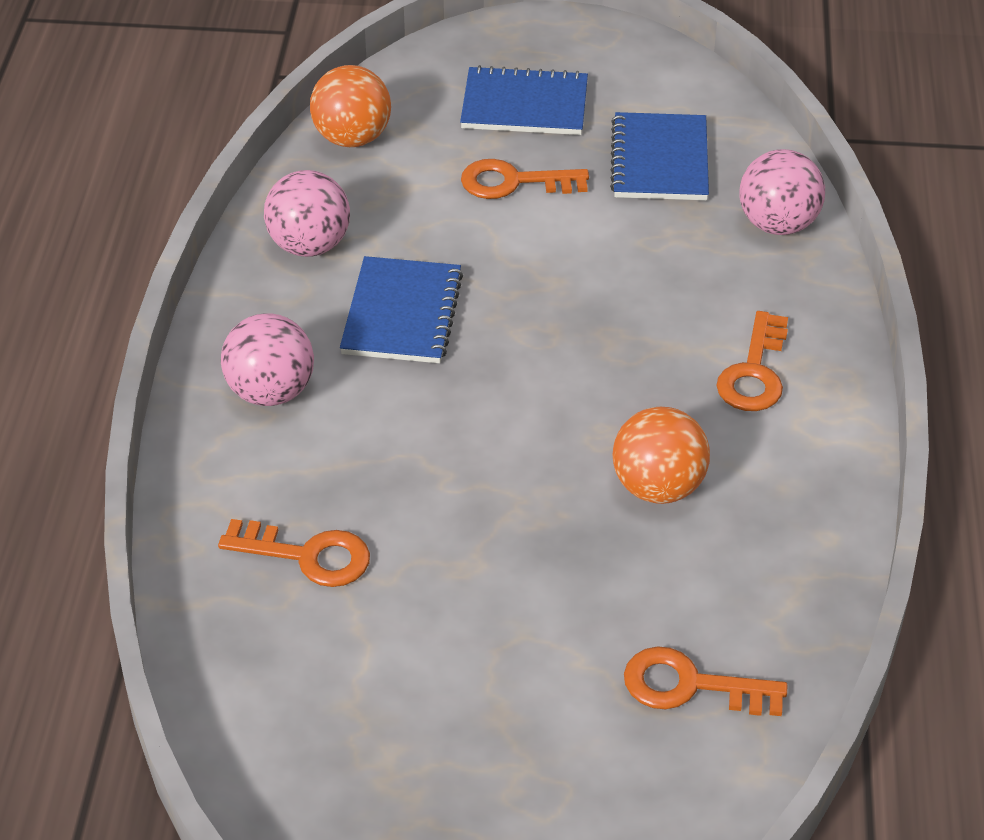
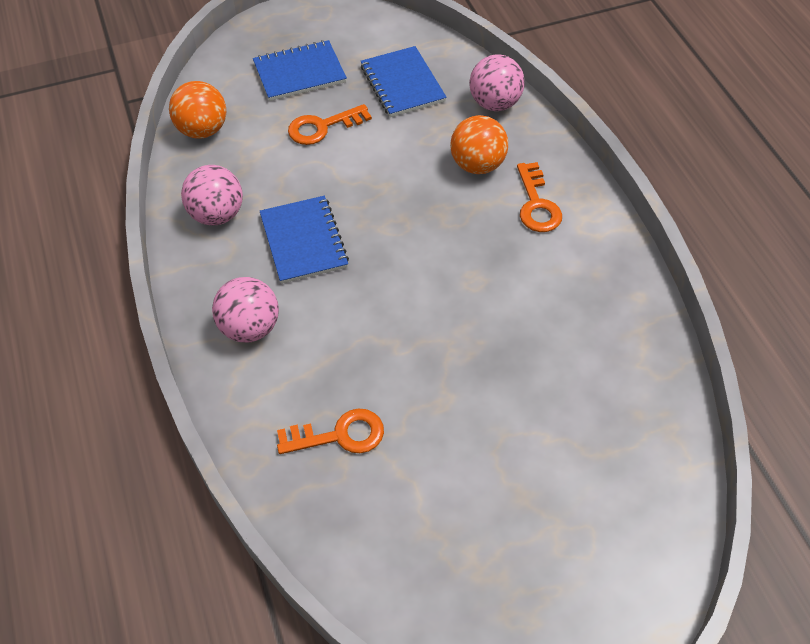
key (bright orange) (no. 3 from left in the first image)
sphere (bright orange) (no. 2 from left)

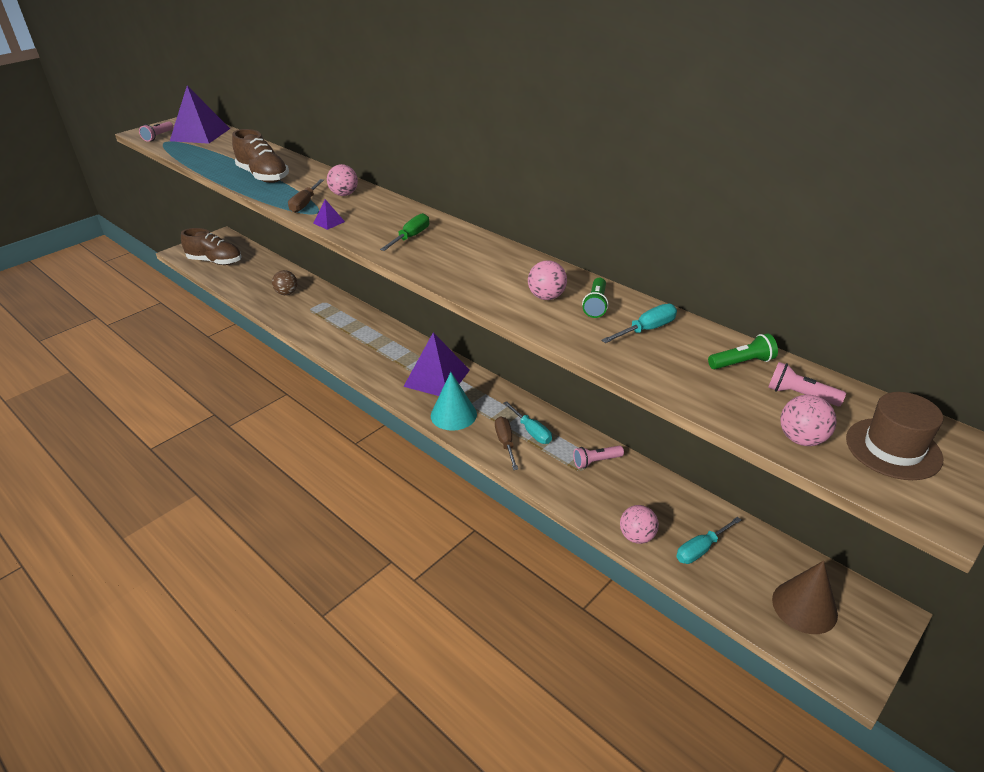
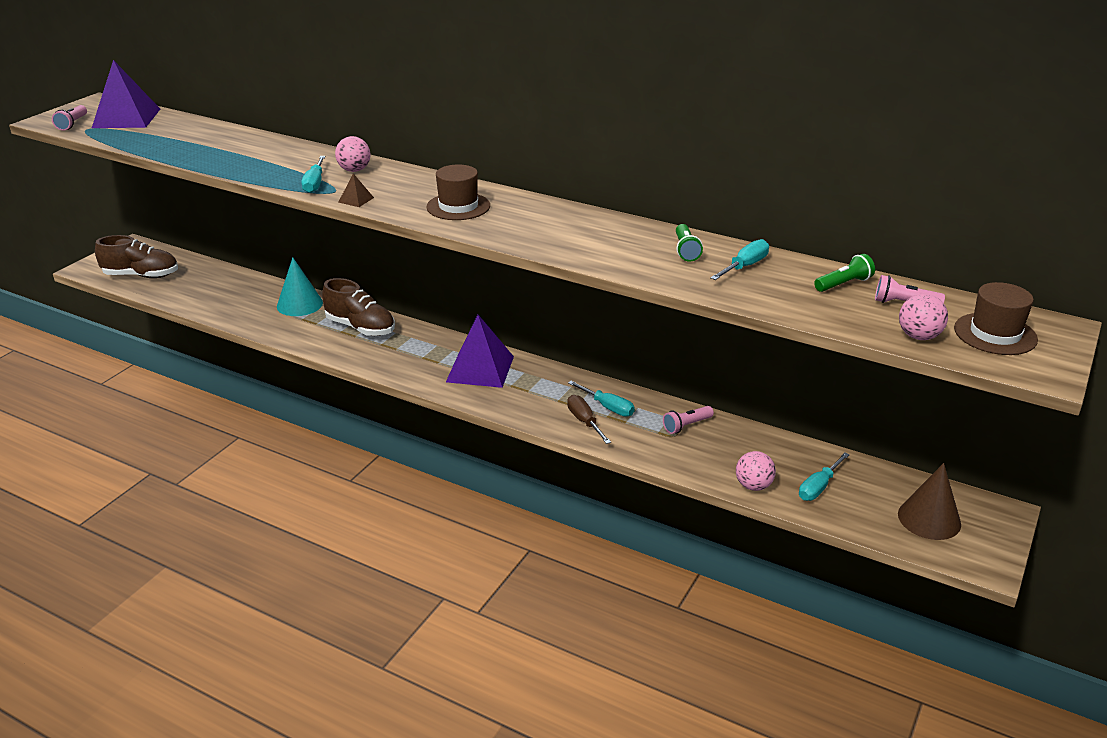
sphere (brown)
sphere (rose-pink) (no. 2 from left in the first image)
sneaker (brown) (no. 2 from left)
solid cone (aqua)
tall hat (brown) (no. 1 from left)
hand screwdriver (aqua) (no. 1 from left)
pyramid (brown)

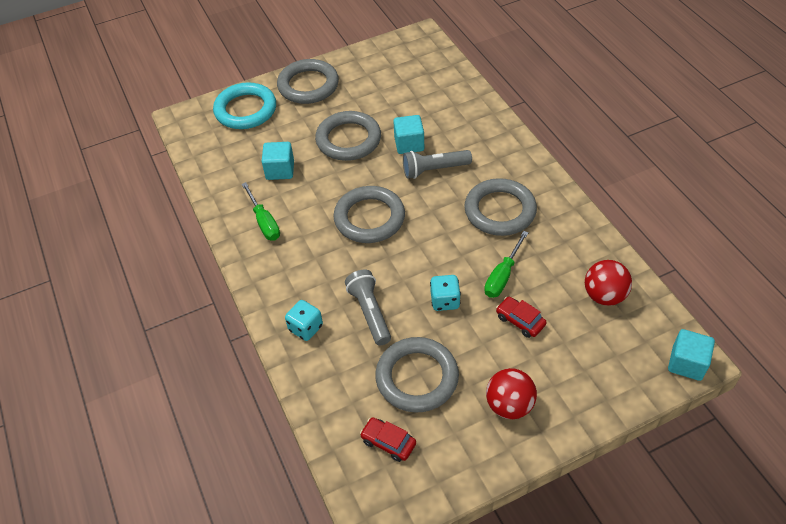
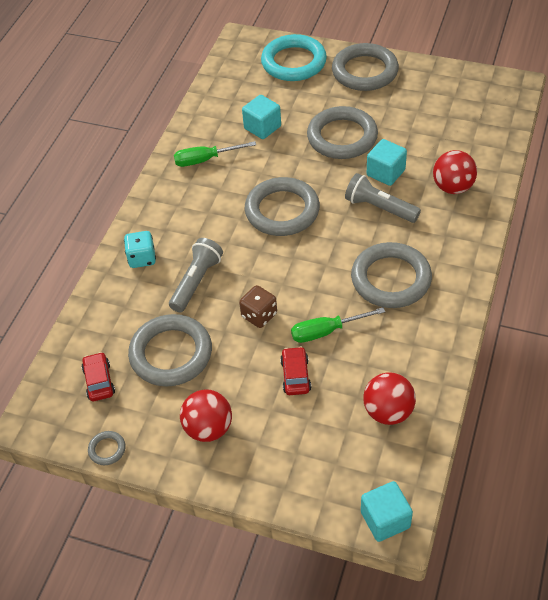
hoop (grey) (no. 1 from left)
sphere (scarlet) (no. 3 from left)
dice (brown)
hand screwdriver (leaf-green) (no. 1 from left)

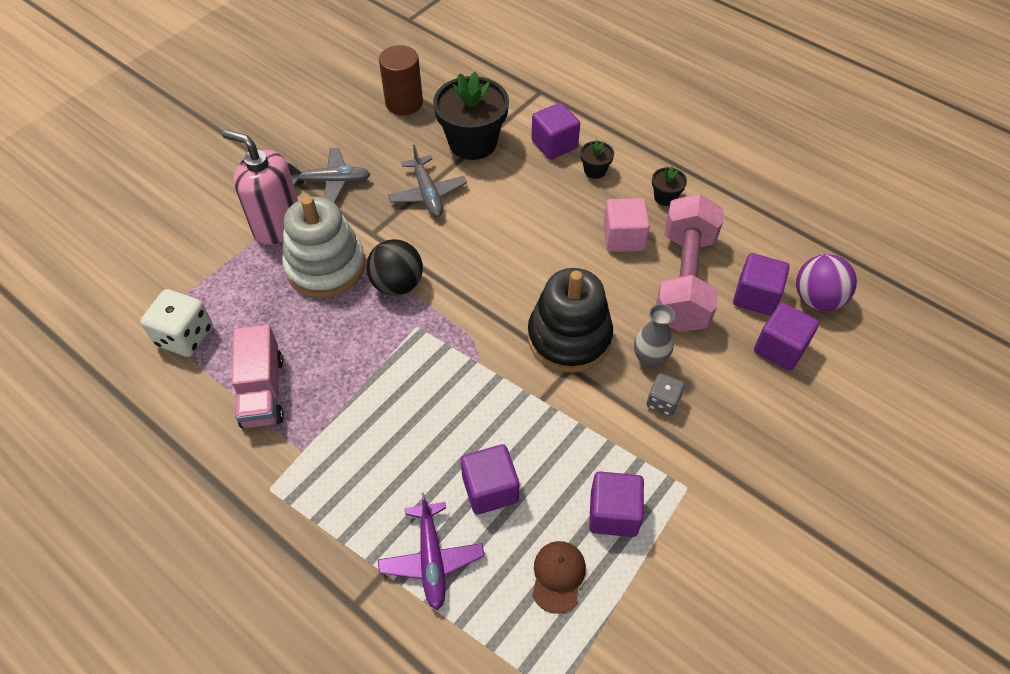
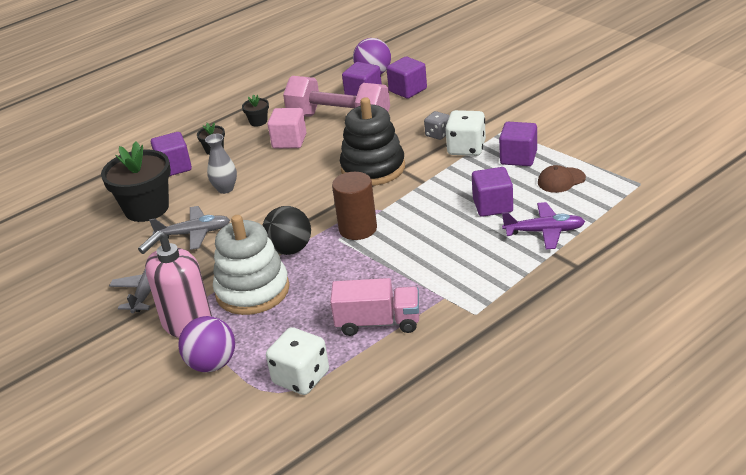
sphere (violet) (no. 1 from left)
dice (white) (no. 2 from left)
cylinder (brown)
tall vase (grey)
baseball cap (brown)

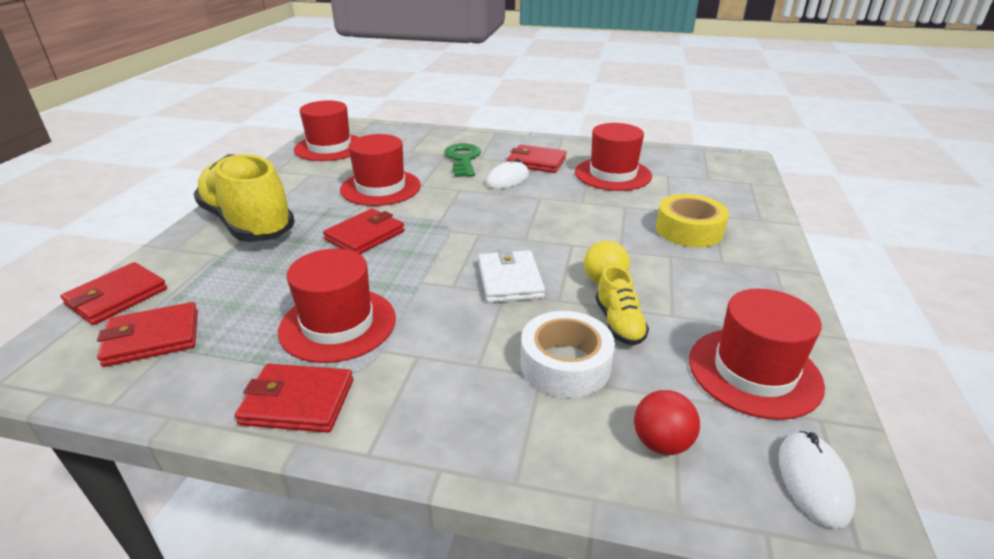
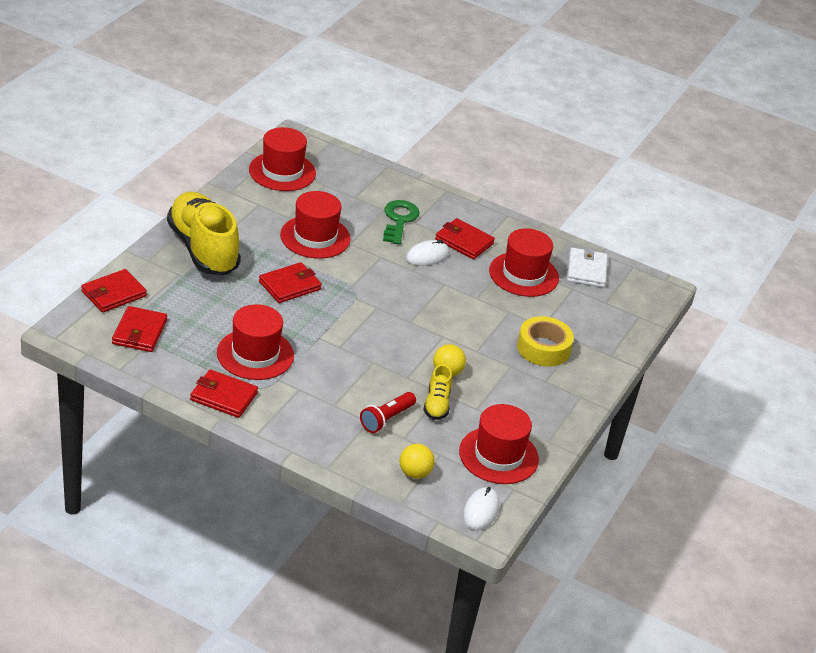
card wallet (white)
pocket torch (scarlet)
sphere (golden) (no. 1 from left)
card wallet (scarlet) (no. 2 from left)

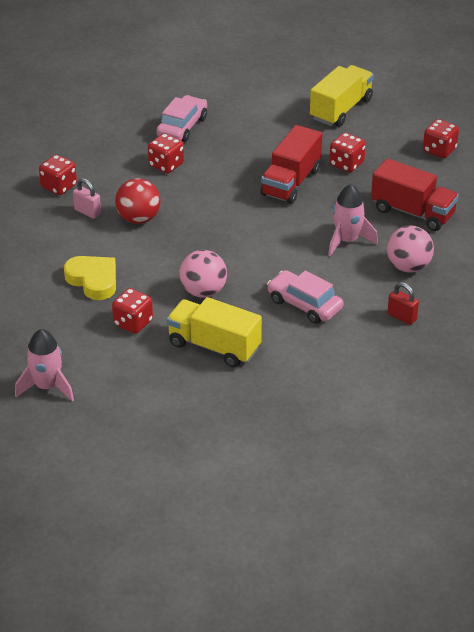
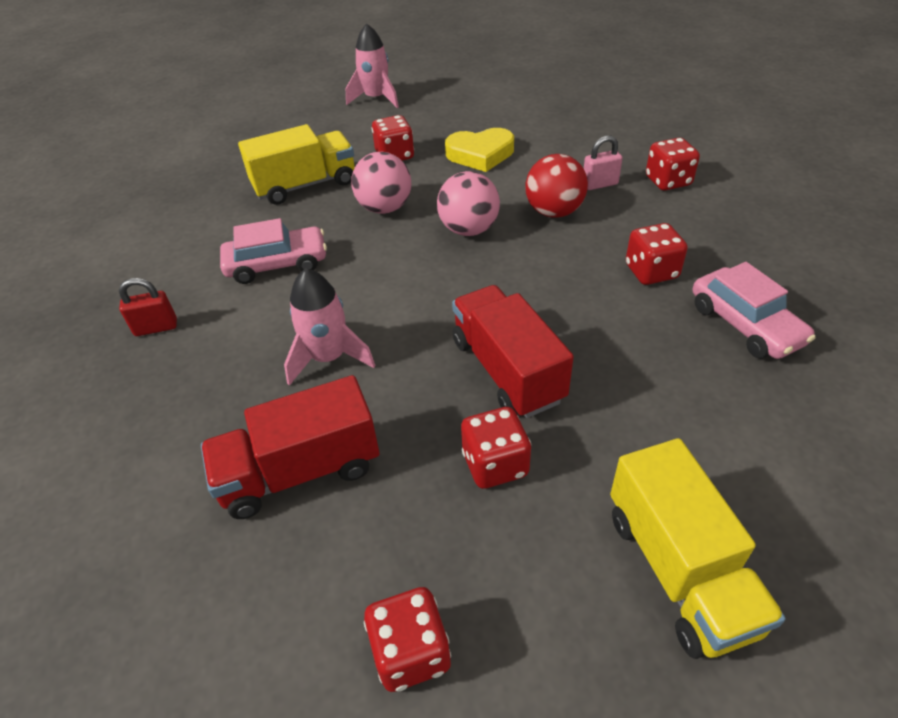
sphere (rose-pink) (no. 2 from left)

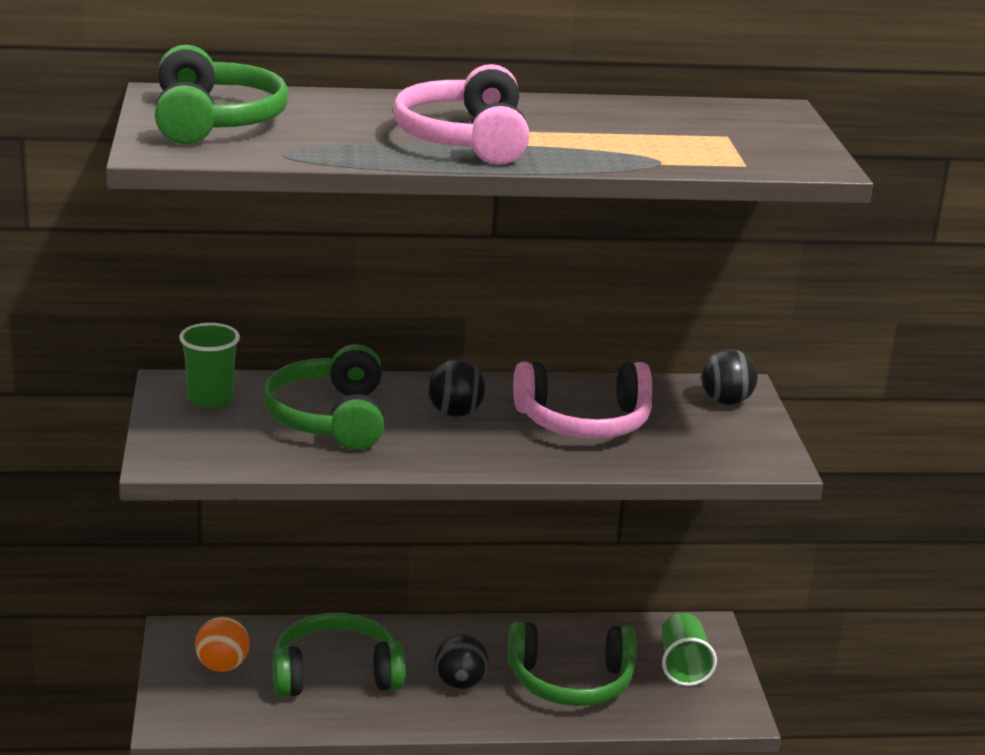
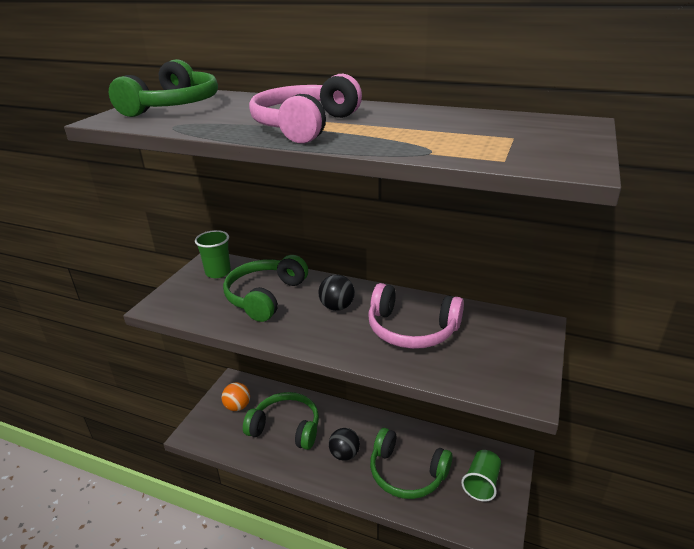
sphere (black) (no. 3 from left in the first image)

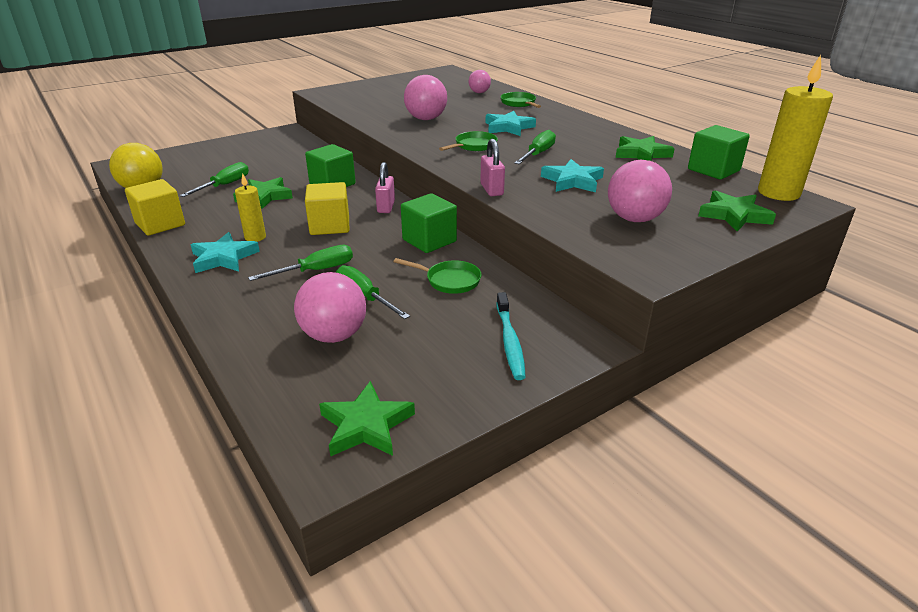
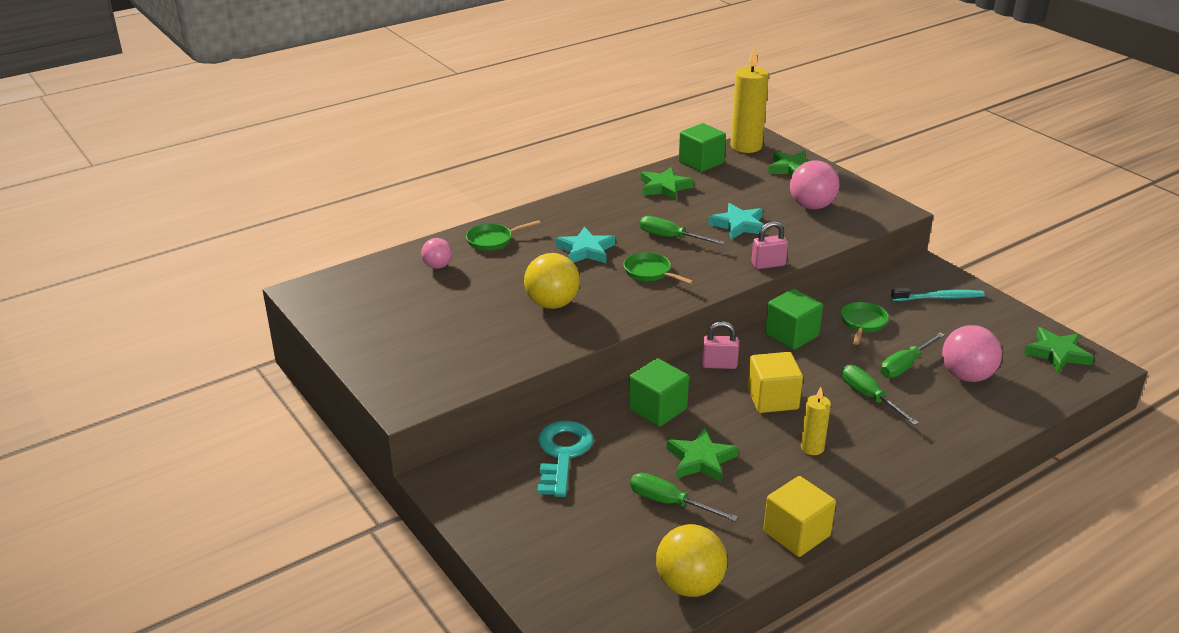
five-pointed star (aqua) (no. 1 from left in the first image)
key (aqua)
sphere (golden) (no. 1 from left)

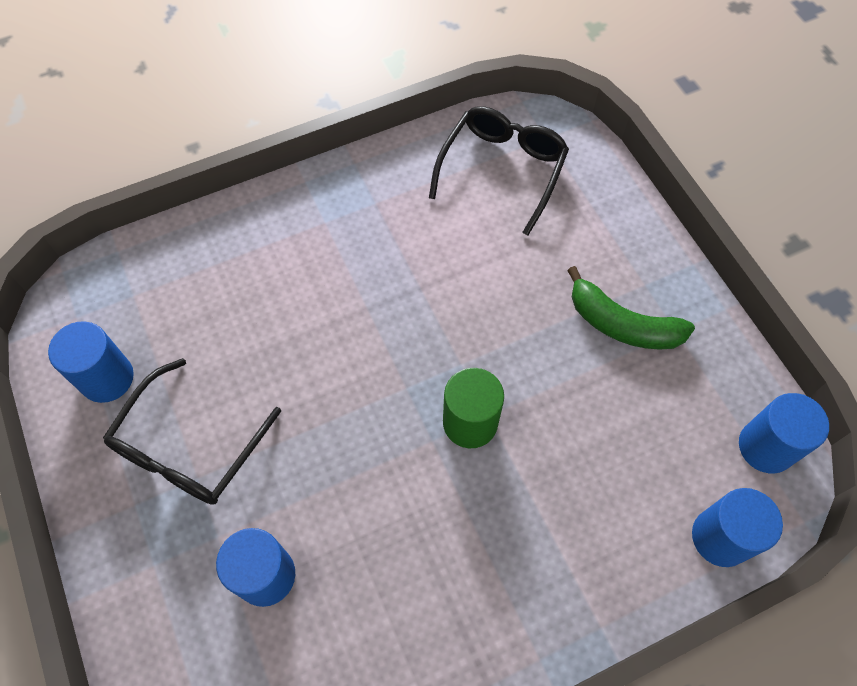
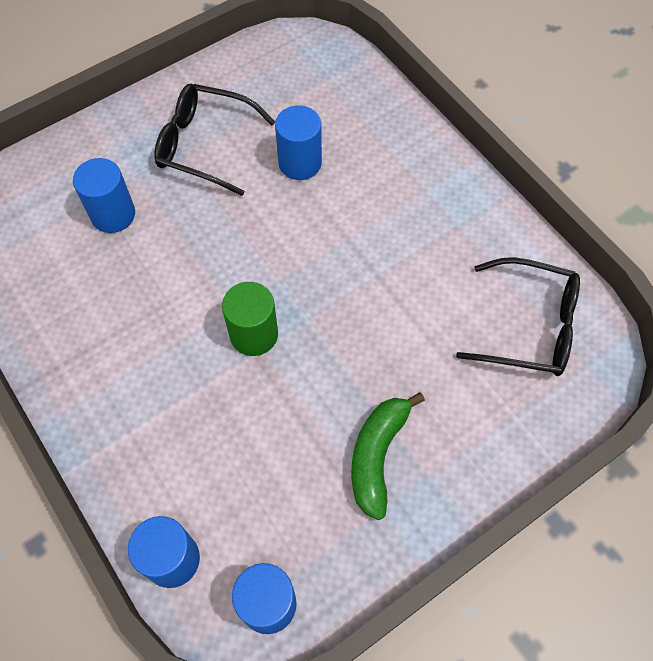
cylinder (royal blue) (no. 4 from left)

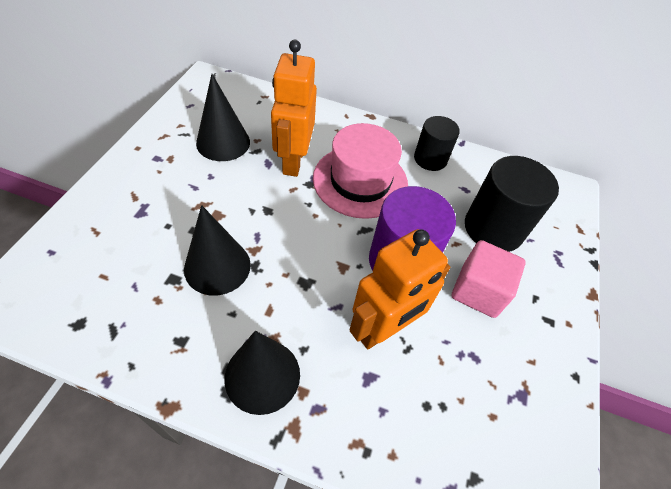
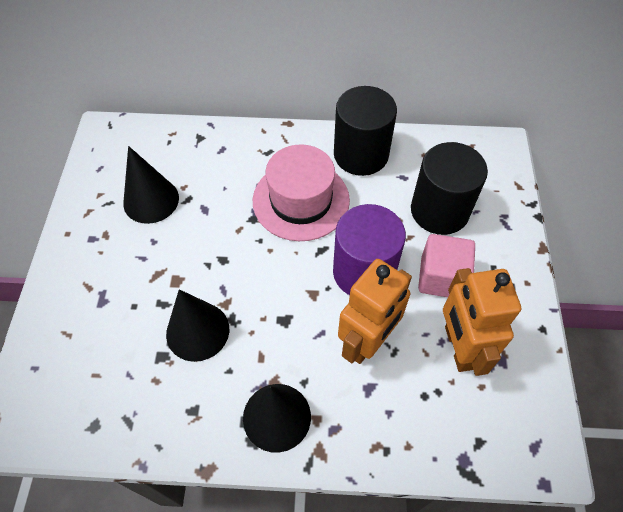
toy robot (bright orange) (no. 2 from left)
cylinder (black) (no. 1 from left)

